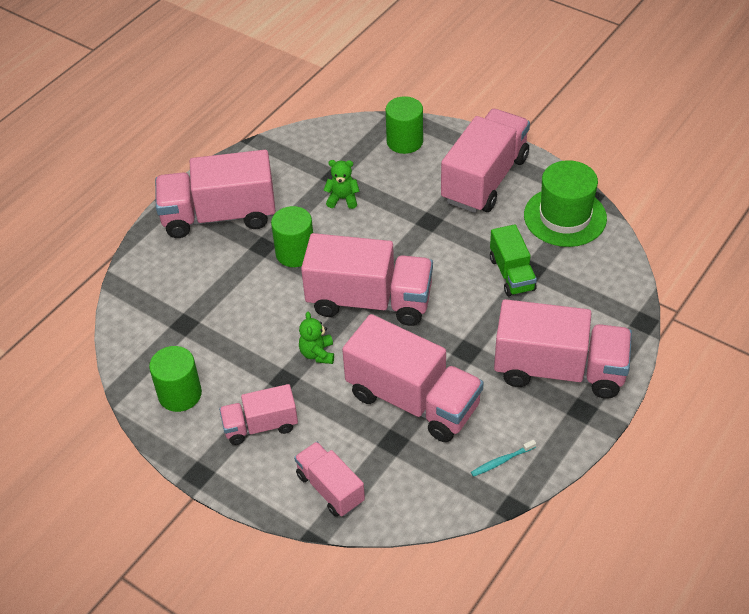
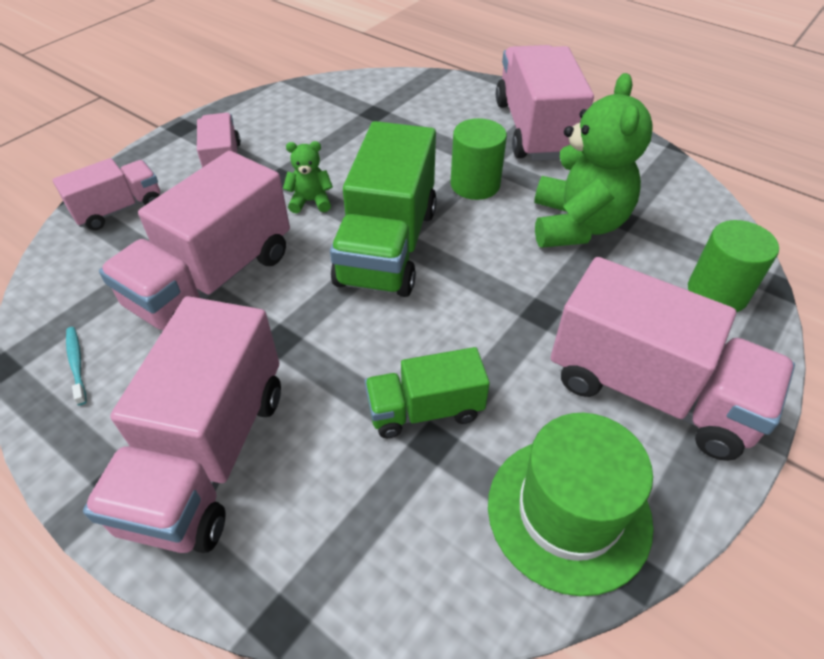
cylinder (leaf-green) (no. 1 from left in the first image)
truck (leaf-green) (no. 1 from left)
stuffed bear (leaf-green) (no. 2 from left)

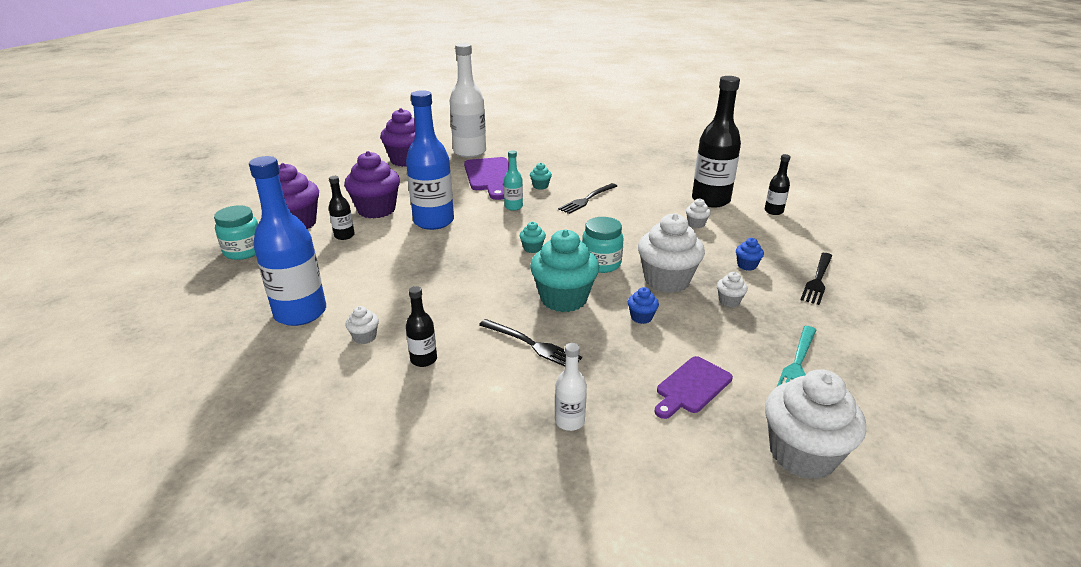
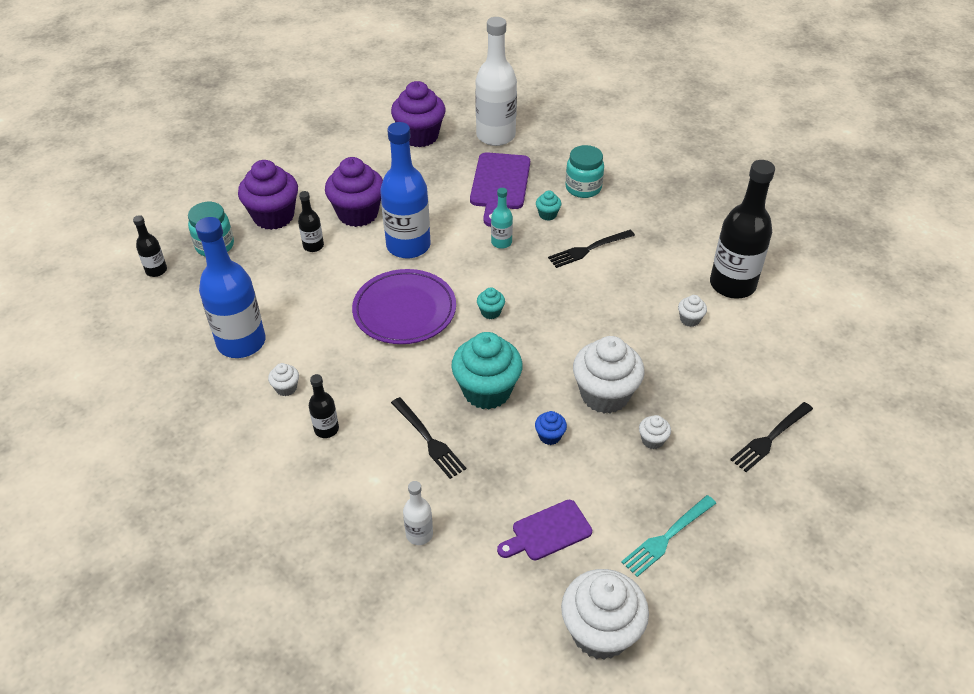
fairy cake (royal blue) (no. 2 from left in the first image)
plate (violet)
jar (aqua) (no. 2 from left)
bottle (black) (no. 1 from left)

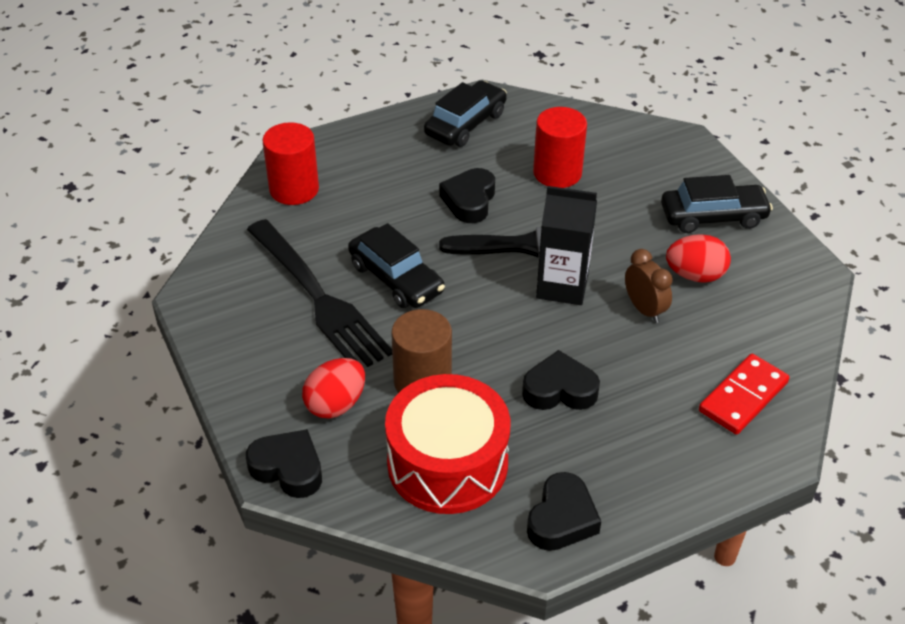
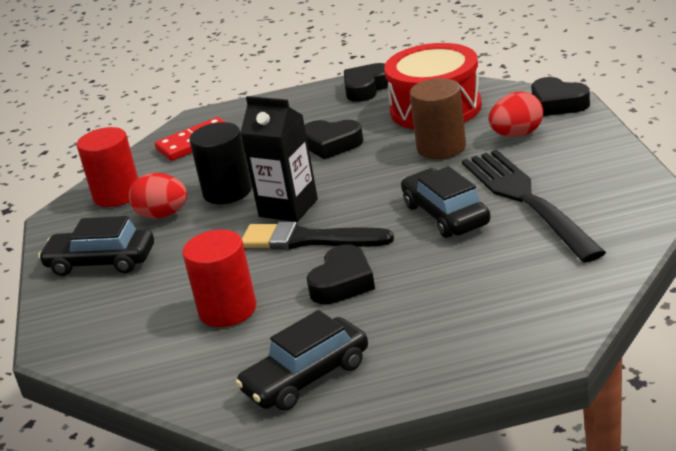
cylinder (scarlet) (no. 1 from left)
cylinder (black)

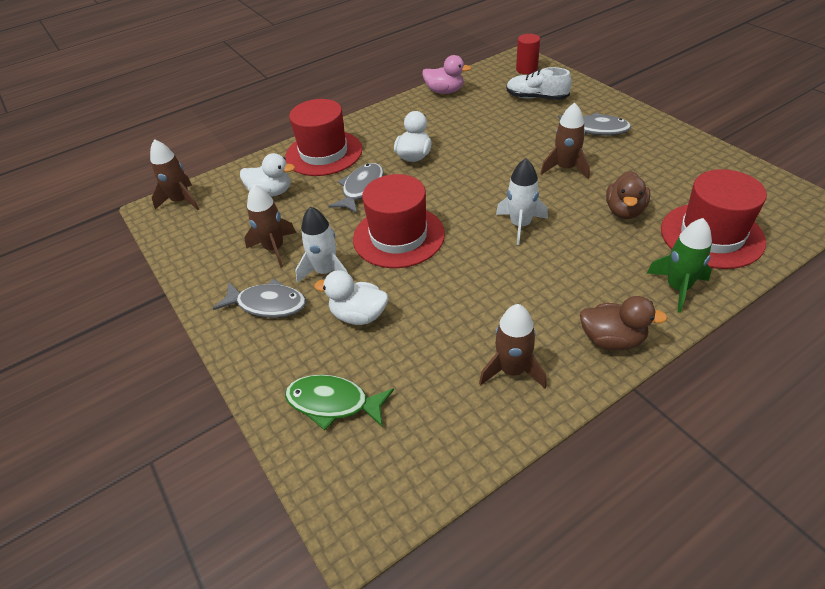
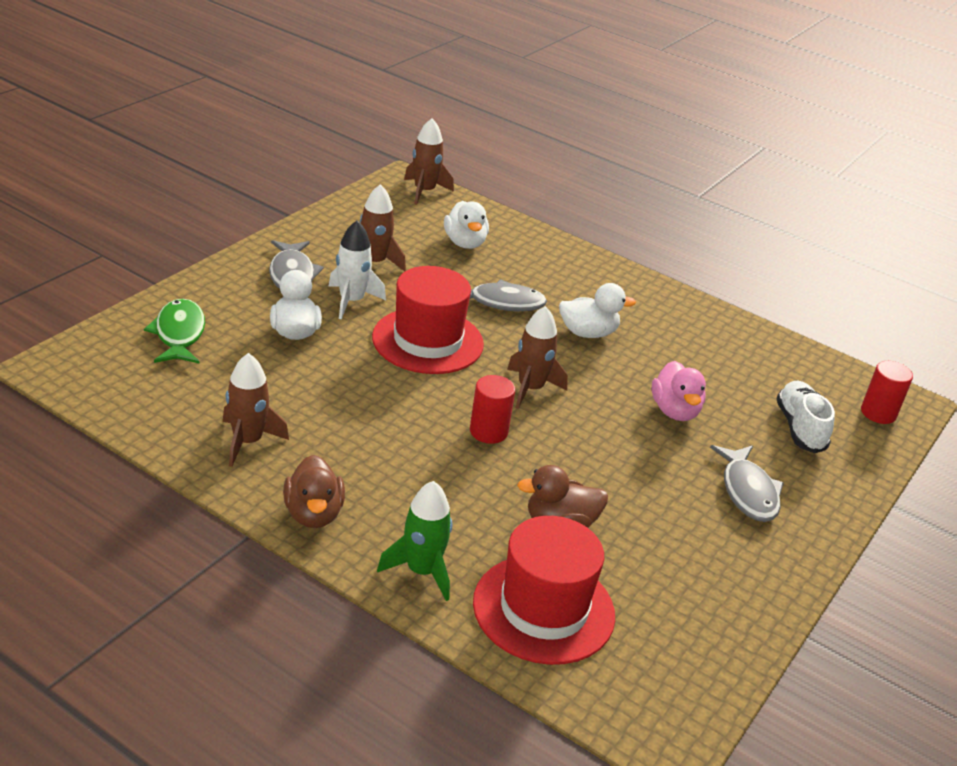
tall hat (scarlet) (no. 1 from left in the first image)
rubber duck (rose-pink)
spaceship (brown) (no. 4 from left)
cylinder (scarlet) (no. 1 from left)

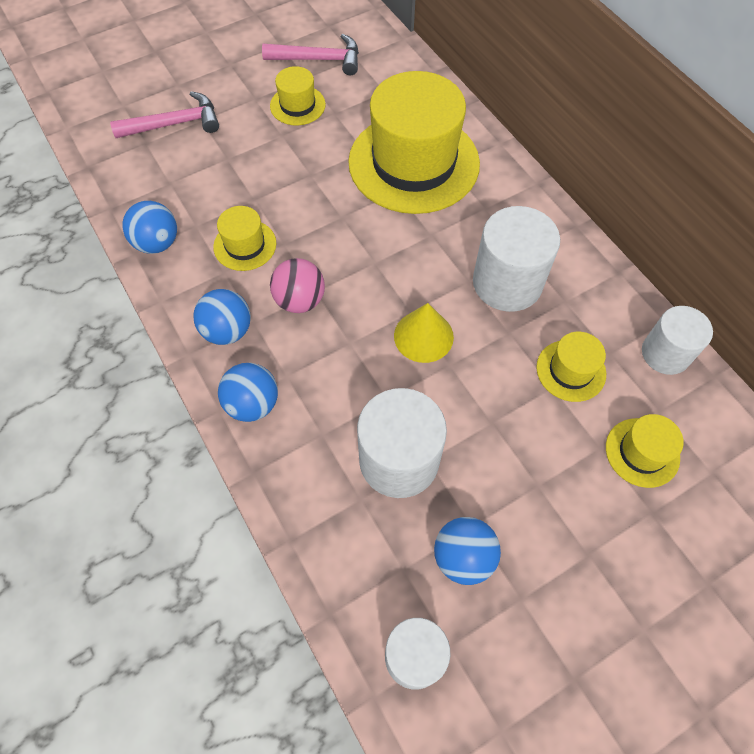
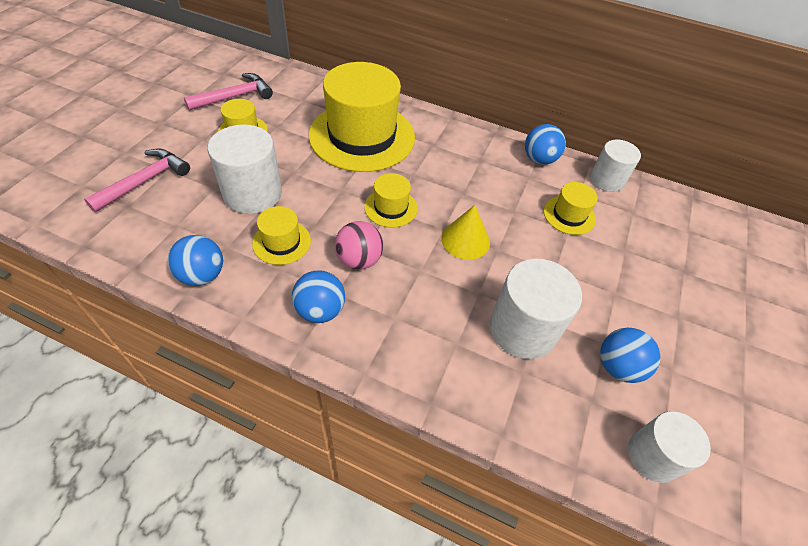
sphere (royal blue) (no. 3 from left)
cylinder (white) (no. 1 from left)
tall hat (golden) (no. 4 from left)

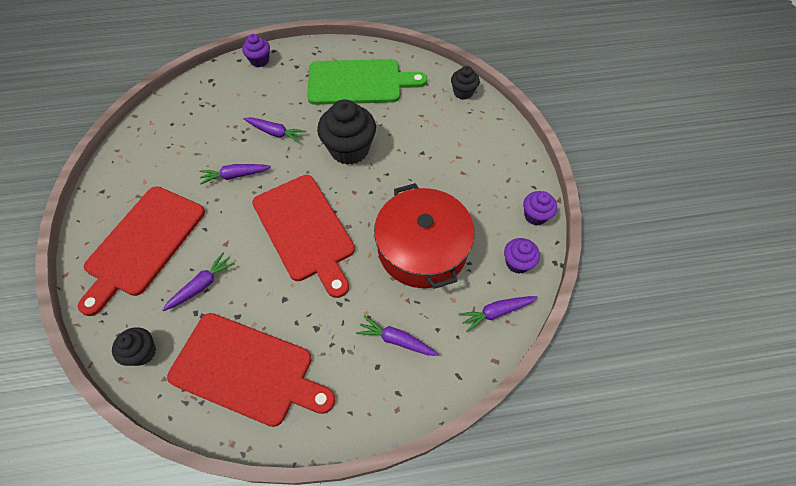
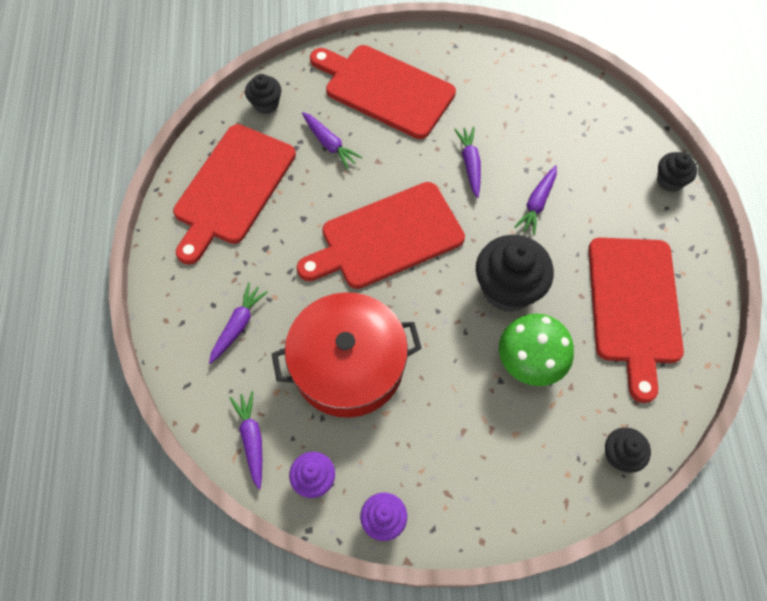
fungus (leaf-green)
fairy cake (black) (no. 4 from left)
chopping board (scarlet) (no. 4 from left)

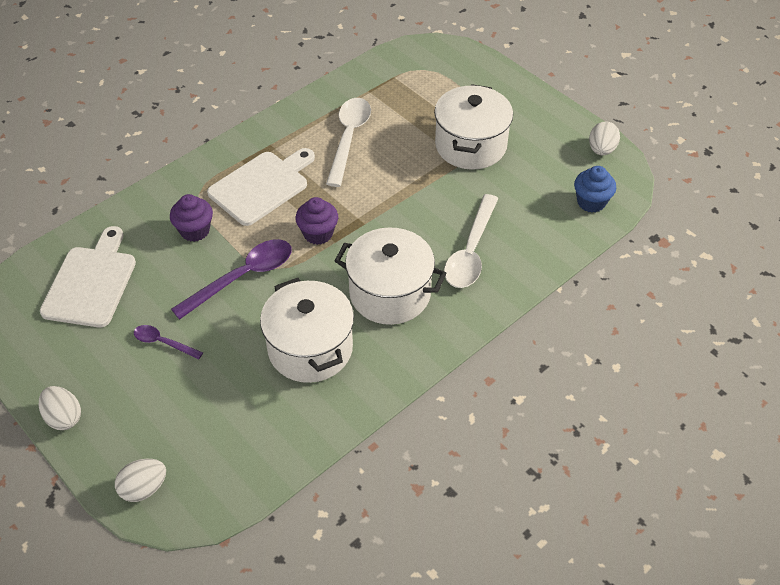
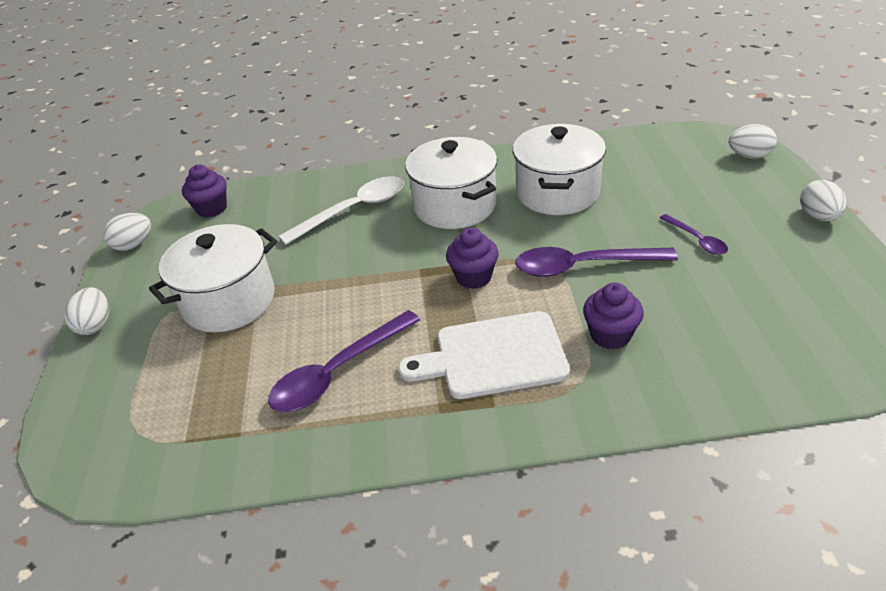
chopping board (white) (no. 1 from left in the first image)
toy egg (white) (no. 1 from left)
spoon (violet) (no. 1 from left)
fairy cake (violet) (no. 1 from left)

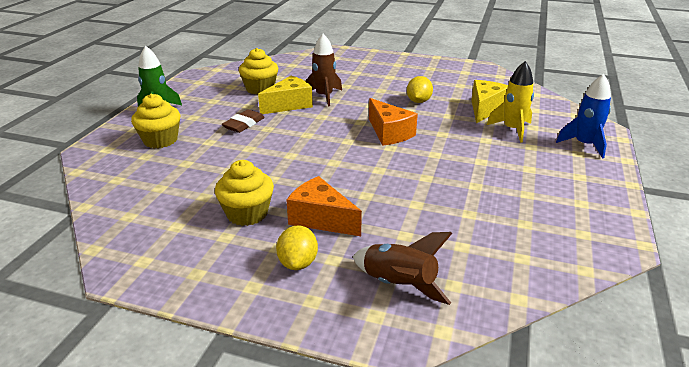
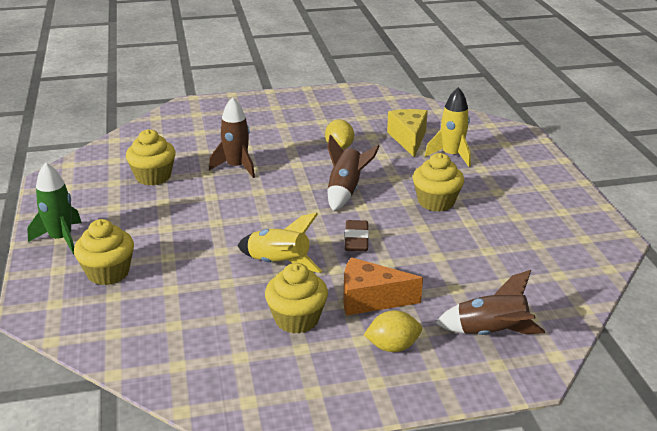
piece of cheese (golden) (no. 1 from left in the first image)
spaceship (royal blue)
spaceship (golden) (no. 1 from left)
fairy cake (golden) (no. 4 from left)
gum eraser (brown)
spaceship (brown) (no. 2 from left)
citrus fruit (golden) (no. 2 from left)

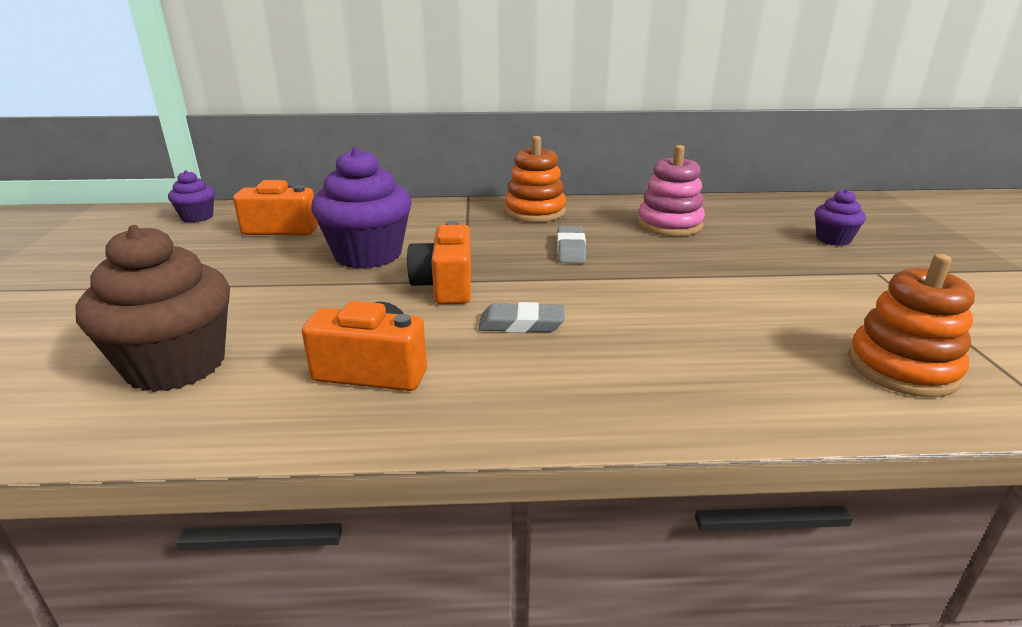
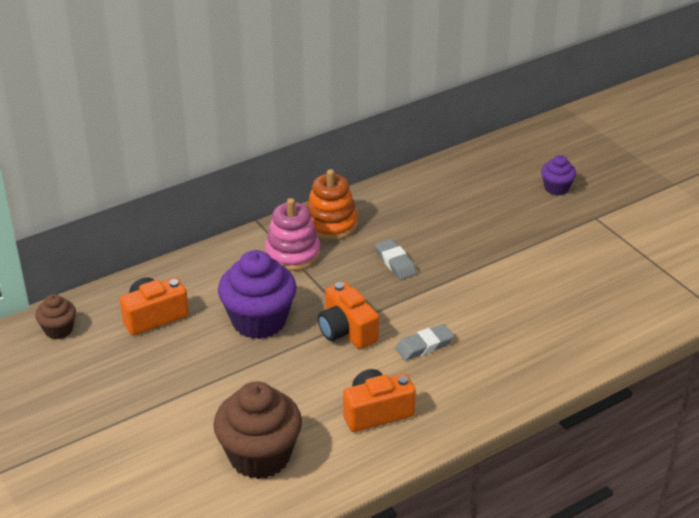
stacking rings (bright orange) (no. 2 from left in the first image)
stacking rings (rose-pink)
fairy cake (brown) (no. 1 from left)

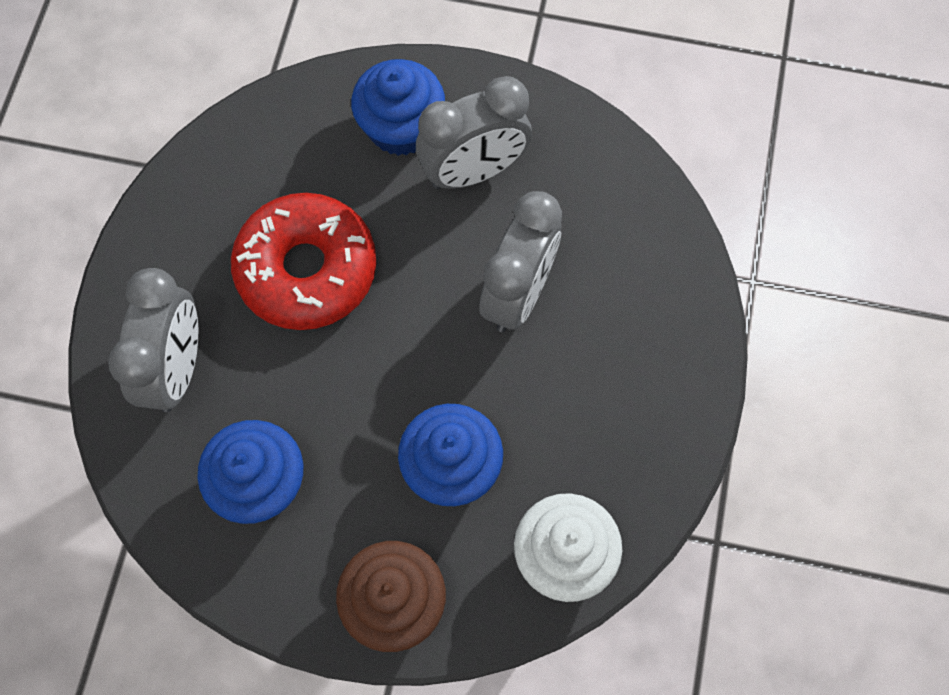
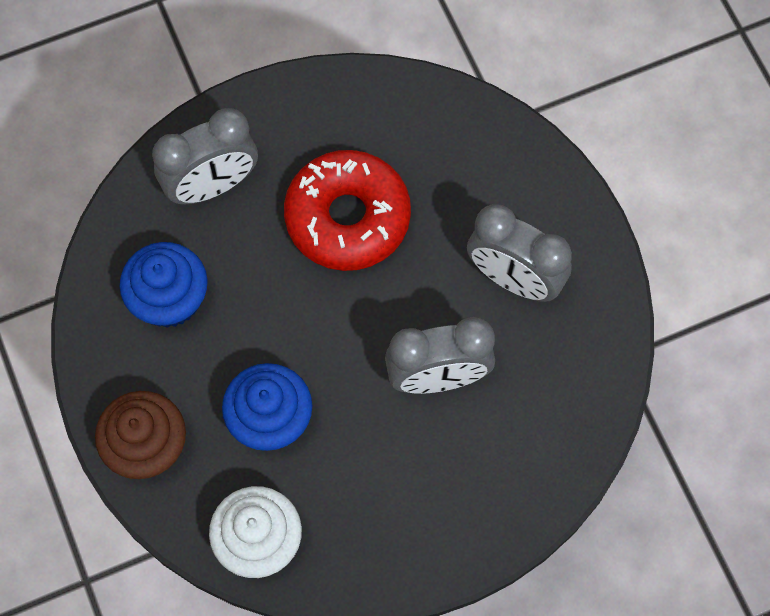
fairy cake (royal blue) (no. 2 from left in the first image)

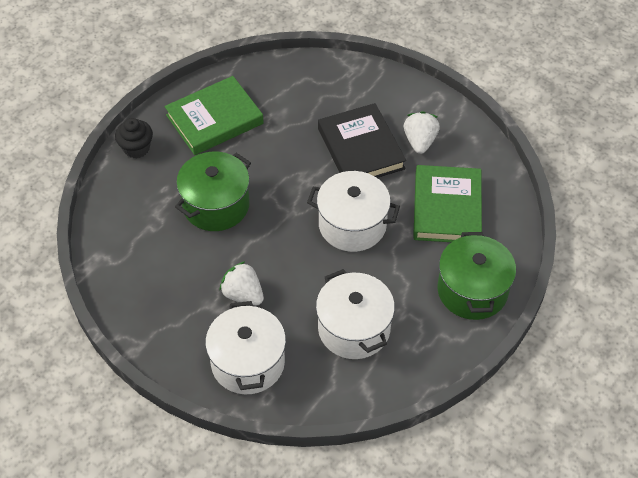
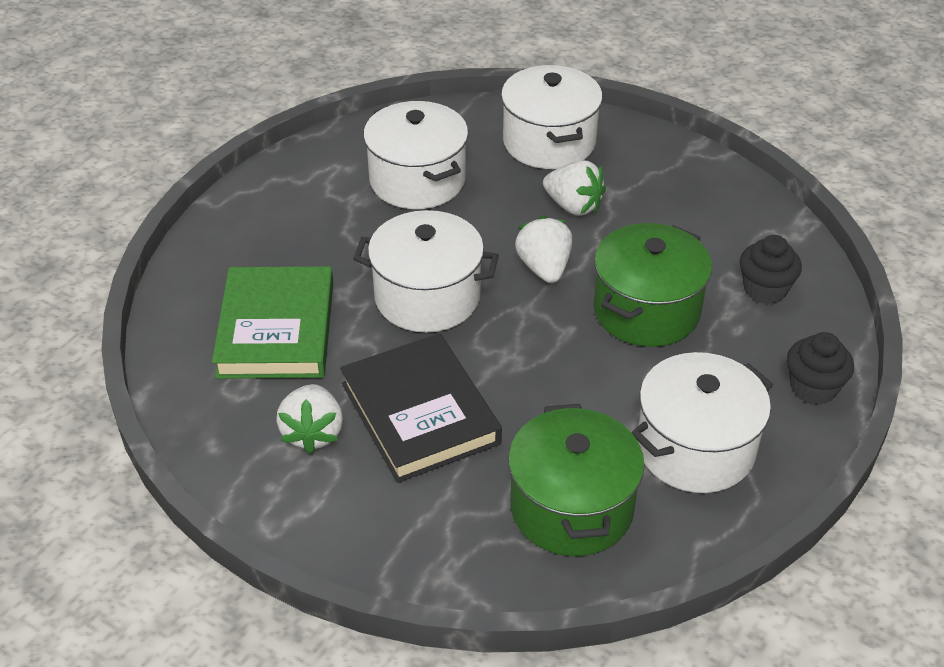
toy strawberry (white) (no. 2 from left)
fairy cake (black) (no. 1 from left)
stockpot (leaf-green) (no. 1 from left)
stockpot (white) (no. 4 from left)

